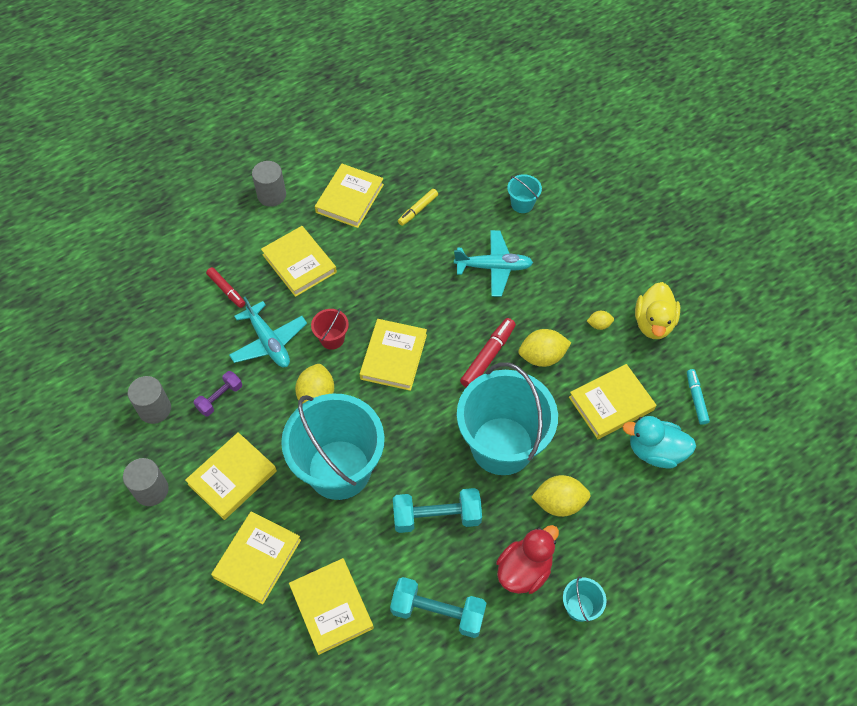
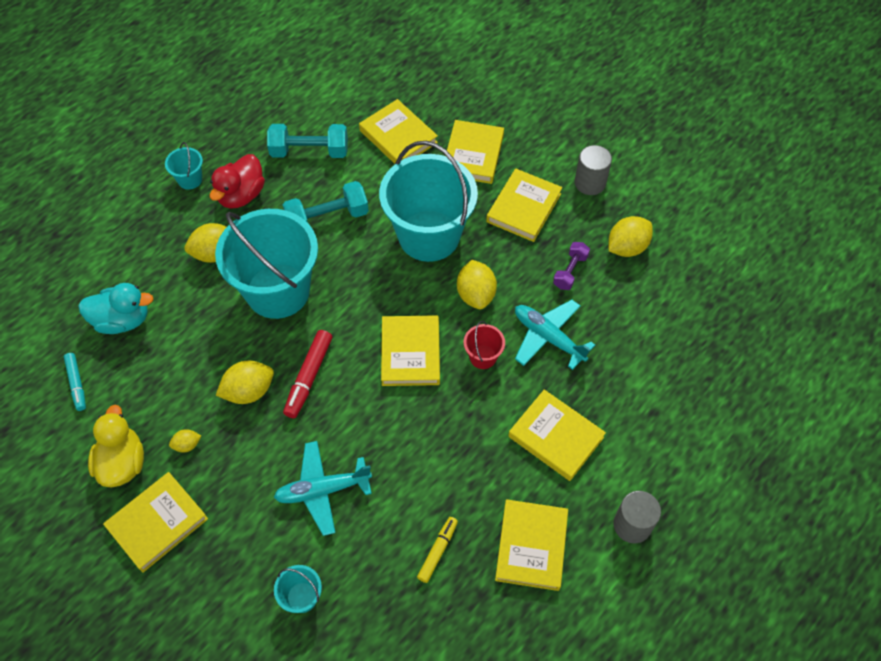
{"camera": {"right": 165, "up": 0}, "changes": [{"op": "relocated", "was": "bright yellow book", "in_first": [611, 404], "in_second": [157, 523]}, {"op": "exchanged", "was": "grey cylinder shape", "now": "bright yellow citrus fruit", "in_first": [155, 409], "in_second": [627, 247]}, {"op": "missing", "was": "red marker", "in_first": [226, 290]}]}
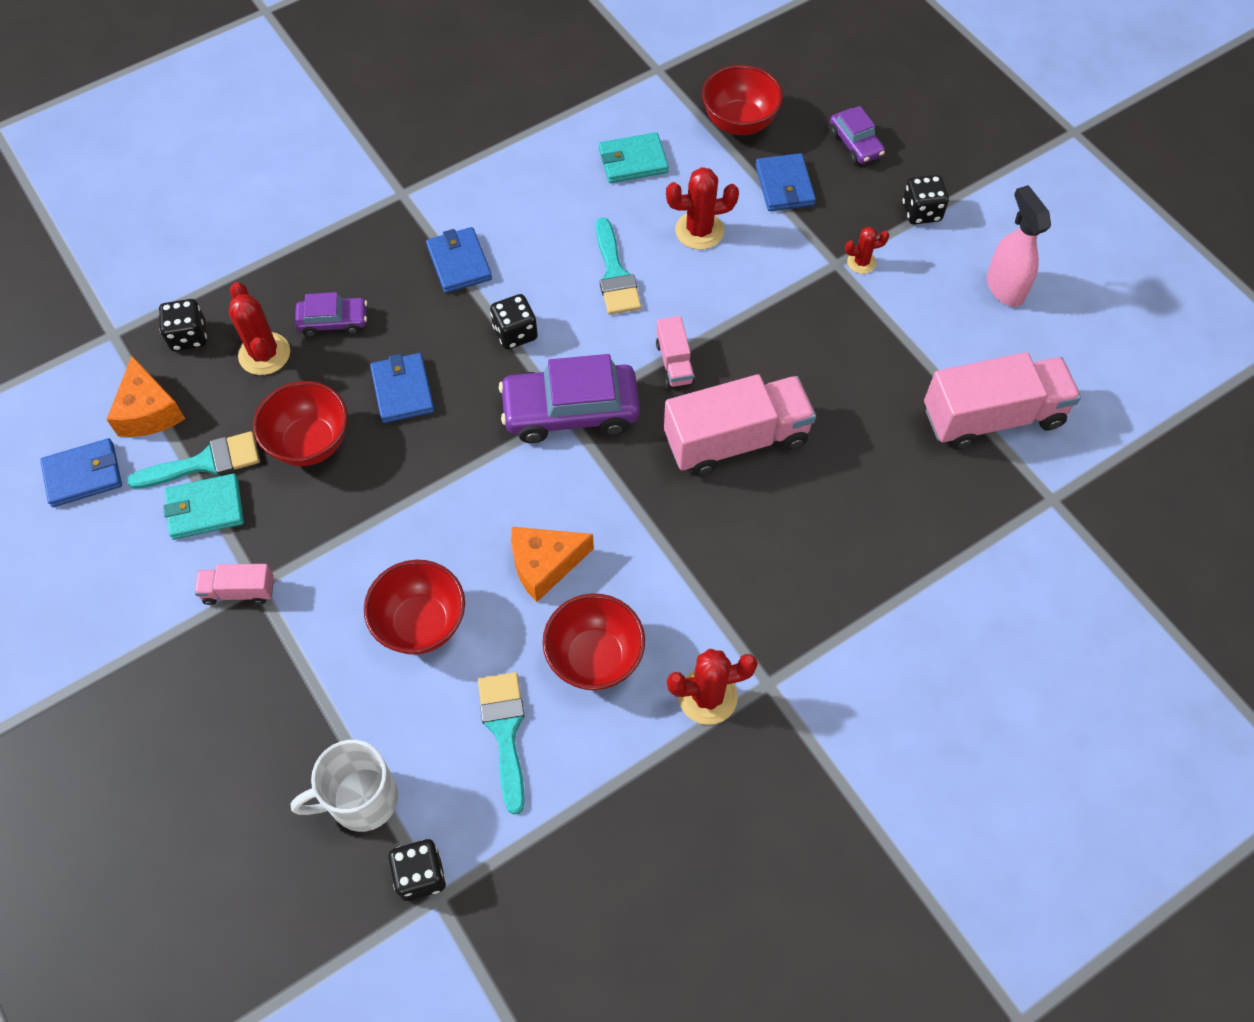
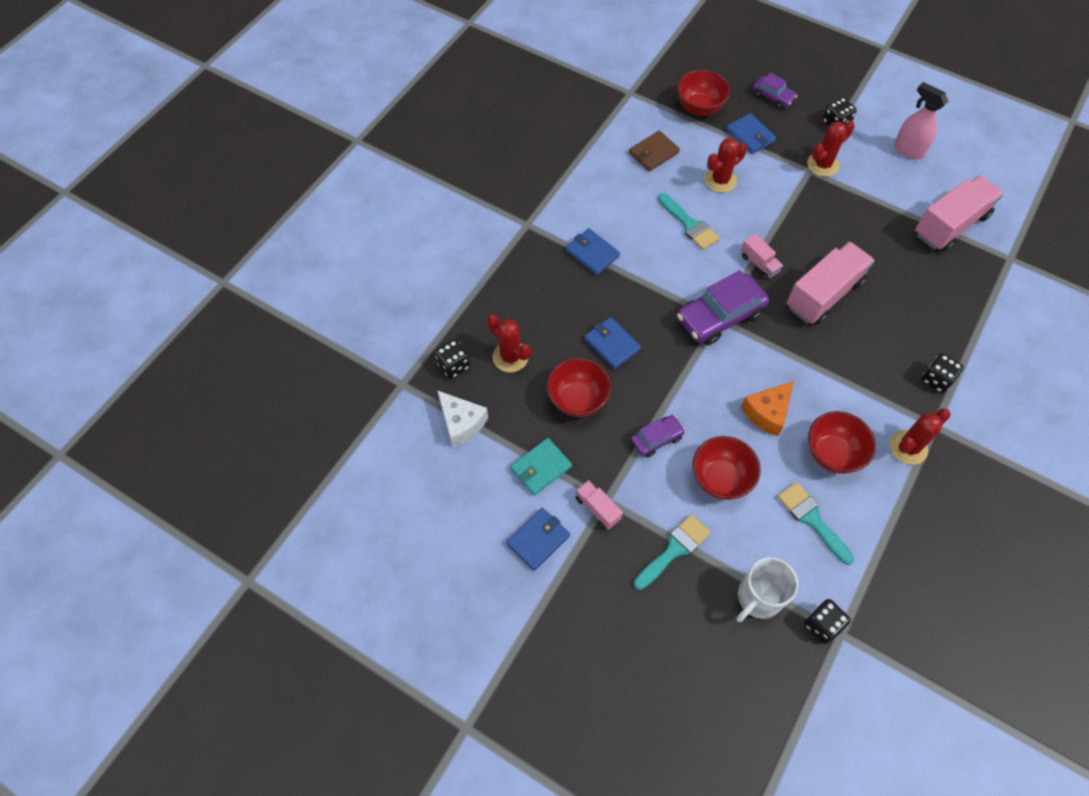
{"camera": {"right": -25, "up": 0}, "changes": [{"op": "colour", "was": "orange cheese wedge", "now": "snow-white cheese wedge", "in_first": [149, 411], "in_second": [461, 423]}, {"op": "relocated", "was": "cobalt wallet", "in_first": [83, 475], "in_second": [538, 540]}, {"op": "spun", "was": "rose-pink truck", "in_first": [239, 591], "in_second": [597, 508], "clockwise": 75}, {"op": "colour", "was": "aqua wallet", "now": "russet wallet", "in_first": [633, 161], "in_second": [653, 153]}, {"op": "relocated", "was": "royal purple automobile", "in_first": [333, 321], "in_second": [656, 439]}, {"op": "relocated", "was": "aqua paintbrush", "in_first": [205, 462], "in_second": [674, 549]}, {"op": "size", "was": "red saguaro cactus", "in_first": [861, 262], "in_second": [823, 164], "ratio": 1.71}, {"op": "relocated", "was": "jet-black game die", "in_first": [515, 333], "in_second": [936, 380]}]}
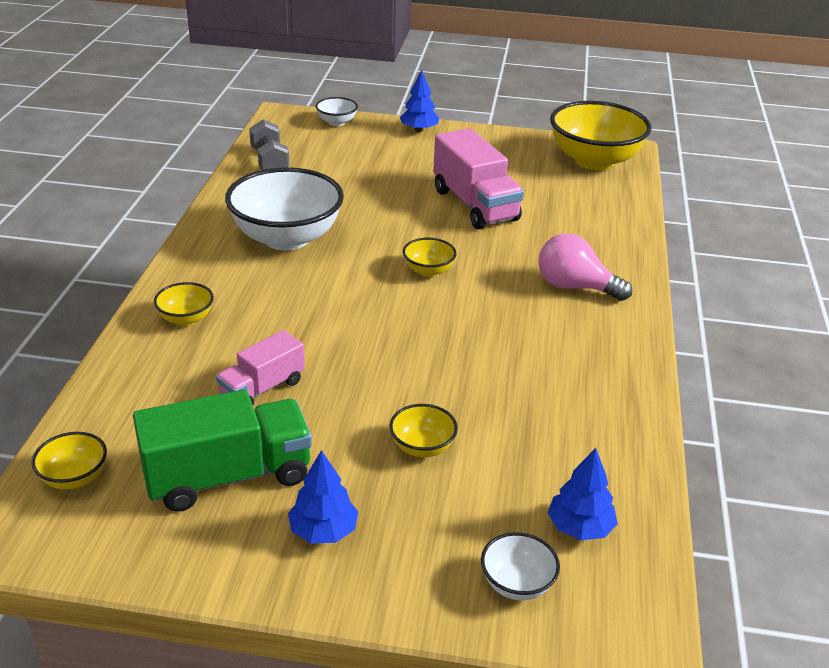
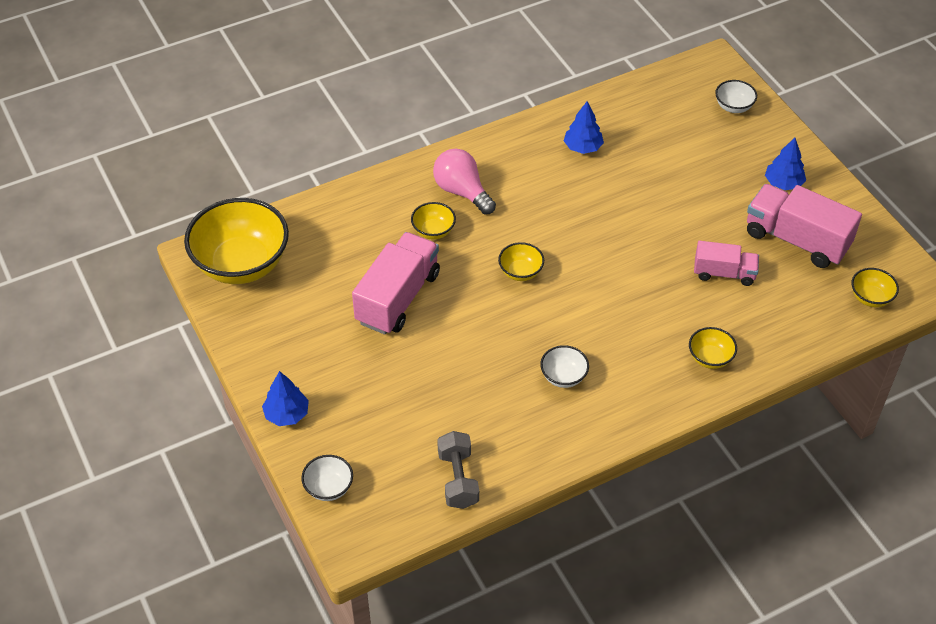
{"camera": {"right": -125, "up": 15}, "changes": [{"op": "relocated", "was": "bright yellow deep dish", "in_first": [422, 447], "in_second": [433, 231]}, {"op": "spun", "was": "rose-pink bulb", "in_first": [575, 287], "in_second": [462, 191], "clockwise": 150}, {"op": "spun", "was": "grey dumbbell", "in_first": [270, 161], "in_second": [458, 479], "clockwise": -45}, {"op": "size", "was": "snow-white deep dish", "in_first": [286, 238], "in_second": [563, 377], "ratio": 0.45}, {"op": "relocated", "was": "cobalt fir tree", "in_first": [579, 527], "in_second": [583, 147]}, {"op": "colour", "was": "leaf-green truck", "now": "rose-pink truck", "in_first": [228, 476], "in_second": [796, 240]}]}
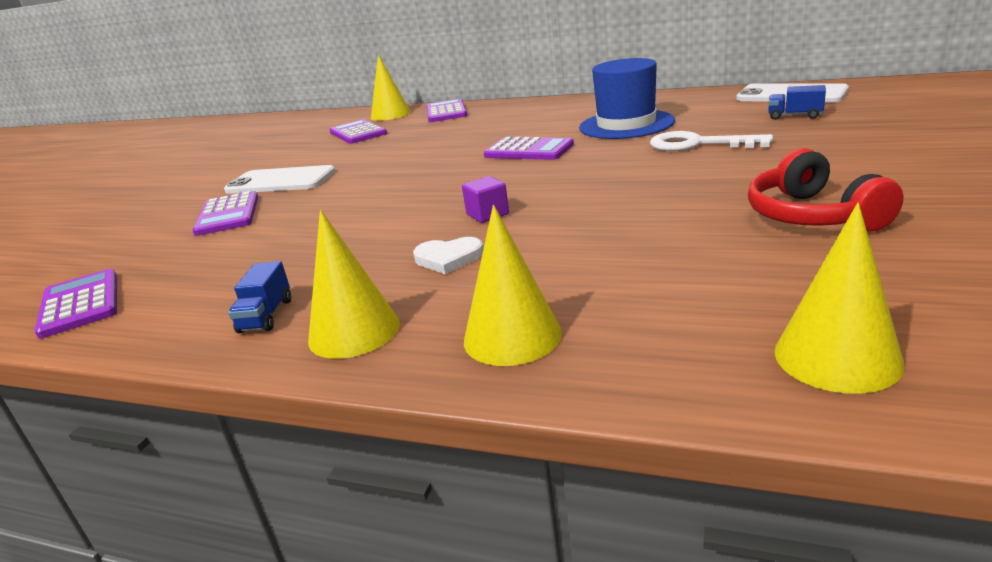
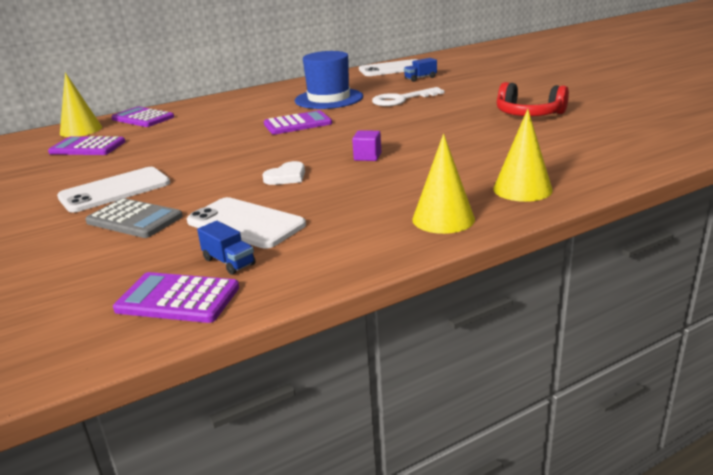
{"camera": {"right": -50, "up": 0}, "changes": [{"op": "colour", "was": "royal purple adding machine", "now": "grey adding machine", "in_first": [228, 215], "in_second": [134, 219]}, {"op": "appeared", "now": "snow-white phone", "in_second": [245, 223]}, {"op": "relocated", "was": "cobalt truck", "in_first": [266, 316], "in_second": [229, 262]}, {"op": "relocated", "was": "snow-white love heart", "in_first": [448, 258], "in_second": [286, 177]}, {"op": "missing", "was": "bright yellow cone shape", "in_first": [837, 357]}]}
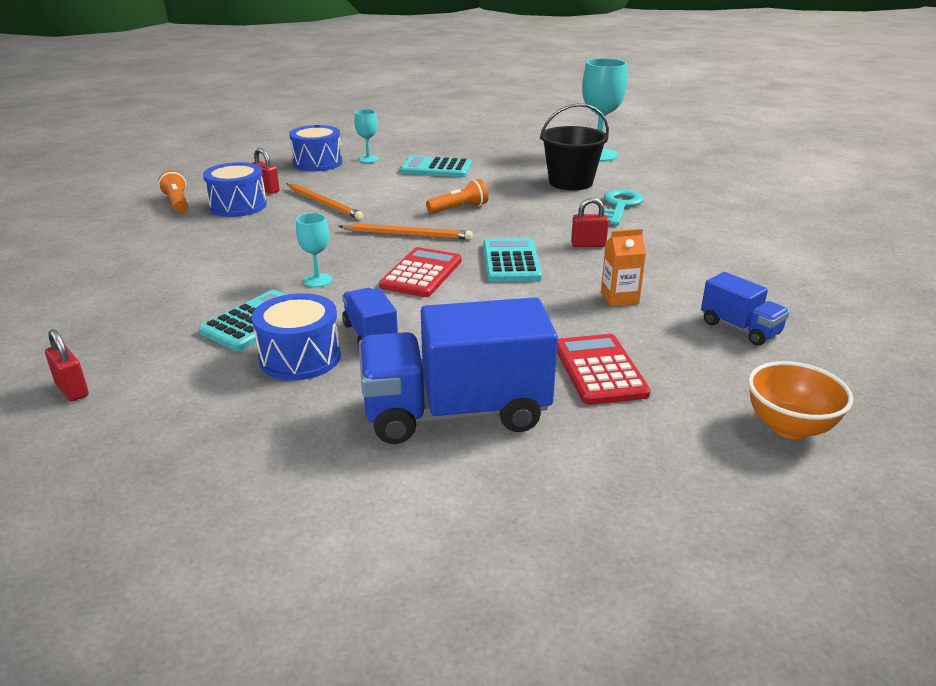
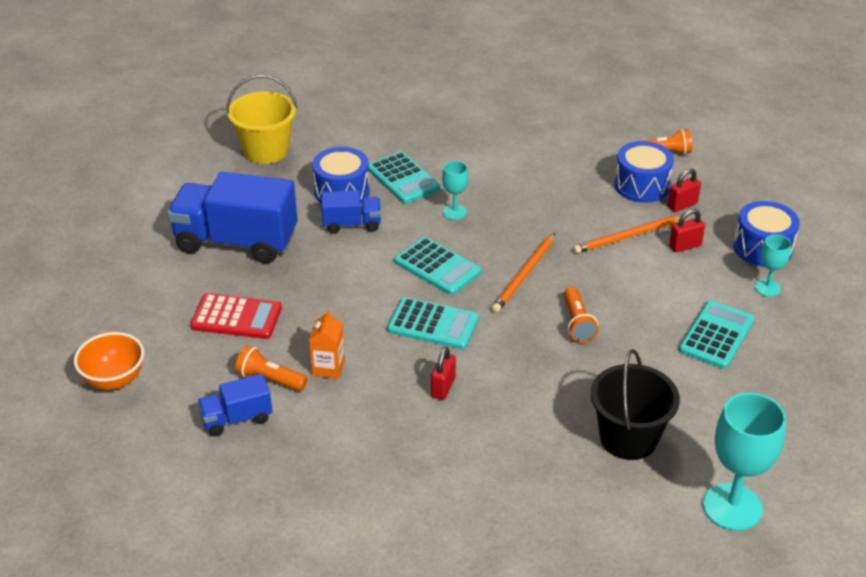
{"camera": {"right": 110, "up": 10}, "changes": [{"op": "spun", "was": "cobalt truck", "in_first": [455, 413], "in_second": [236, 242], "clockwise": -90}, {"op": "appeared", "now": "bright yellow pail", "in_second": [266, 150]}, {"op": "appeared", "now": "orange torch", "in_second": [270, 379]}, {"op": "colour", "was": "red adding machine", "now": "aqua adding machine", "in_first": [421, 273], "in_second": [437, 267]}, {"op": "relocated", "was": "red padlock", "in_first": [72, 390], "in_second": [685, 246]}, {"op": "missing", "was": "aqua door key", "in_first": [619, 206]}]}
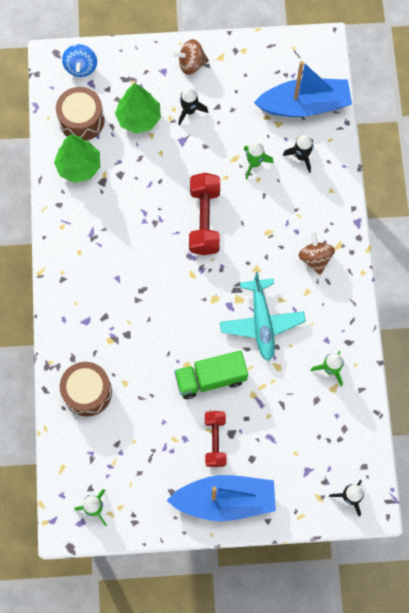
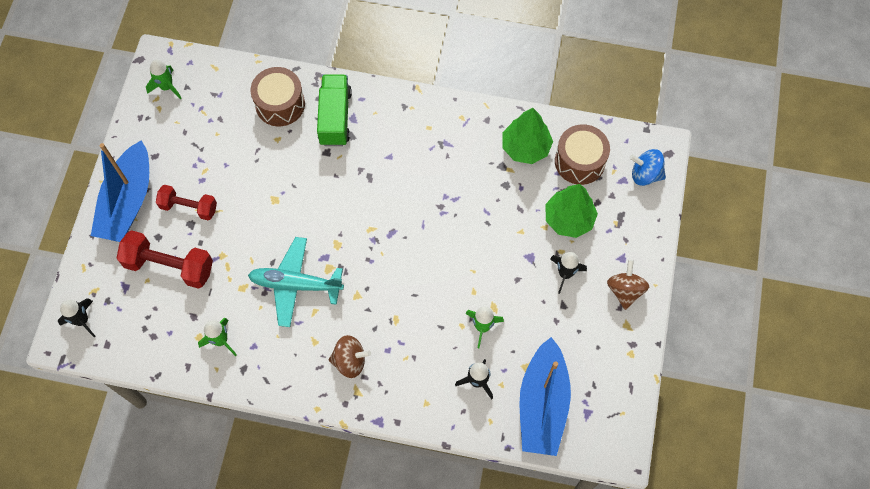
{"camera": {"right": 105, "up": -5}, "changes": [{"op": "relocated", "was": "red dumbbell", "in_first": [204, 220], "in_second": [169, 266]}, {"op": "relocated", "was": "leaf-green truck", "in_first": [210, 378], "in_second": [335, 117]}]}
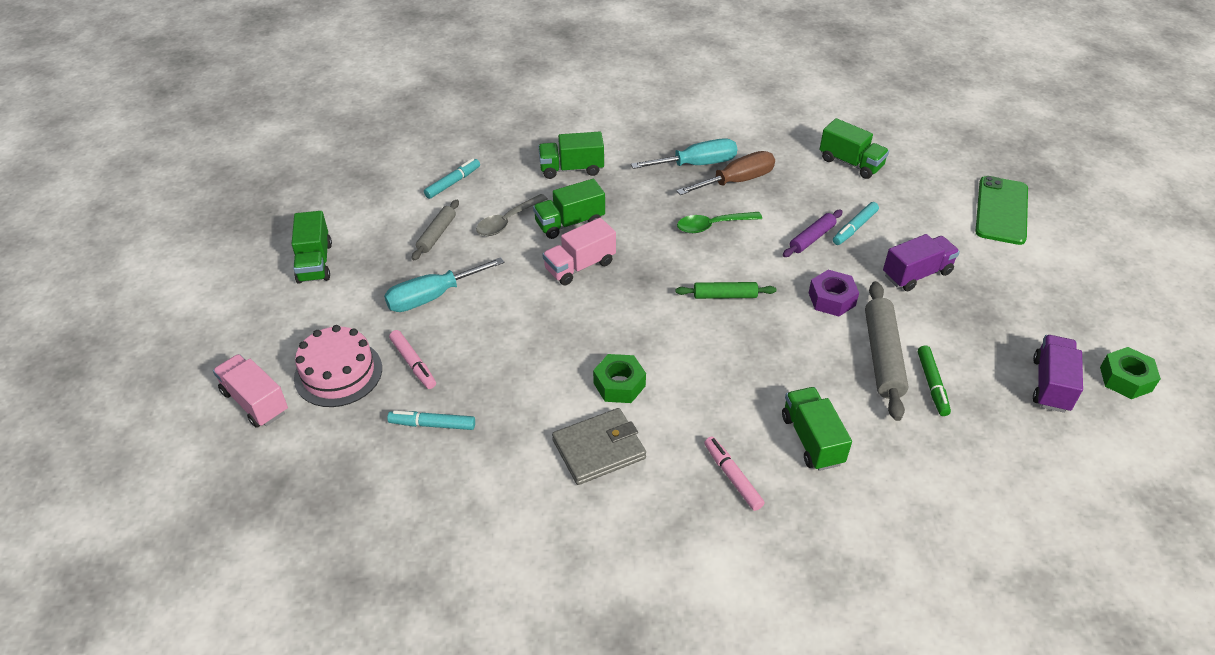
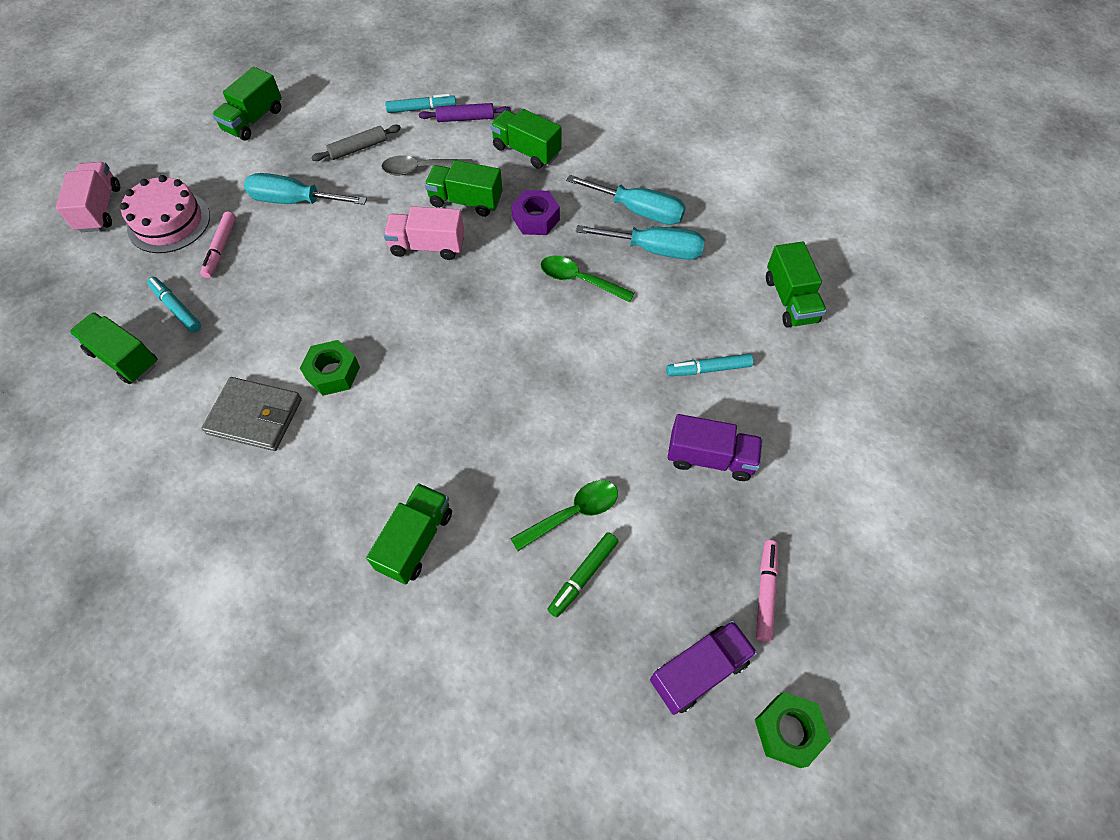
{"camera": {"right": 40, "up": 15}, "changes": [{"op": "appeared", "now": "leaf-green truck", "in_second": [124, 358]}, {"op": "relocated", "was": "royal purple pastry roller", "in_first": [812, 238], "in_second": [465, 118]}, {"op": "exchanged", "was": "grey pastry roller", "now": "leaf-green spoon", "in_first": [882, 356], "in_second": [573, 513]}, {"op": "relocated", "was": "royal purple hexagon nut", "in_first": [831, 299], "in_second": [536, 219]}, {"op": "colour", "was": "russet screwdriver", "now": "aqua screwdriver", "in_first": [736, 181], "in_second": [654, 250]}, {"op": "relocated", "was": "rose-pink marker", "in_first": [732, 477], "in_second": [765, 592]}, {"op": "missing", "was": "leaf-green pastry roller", "in_first": [725, 295]}, {"op": "missing", "was": "leaf-green phone", "in_first": [1001, 210]}]}
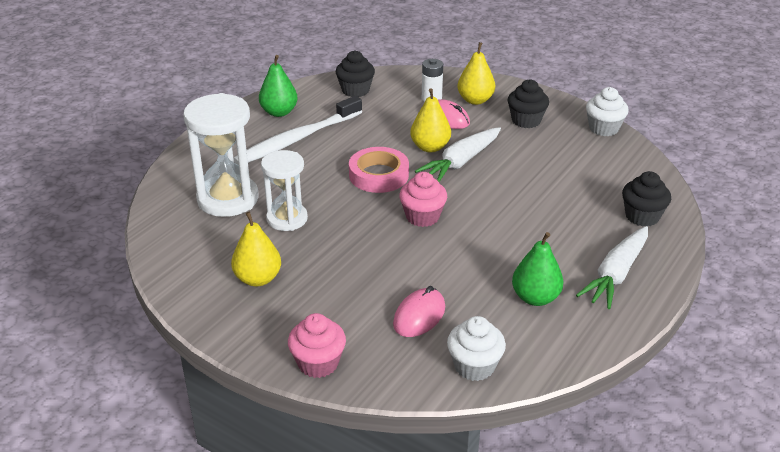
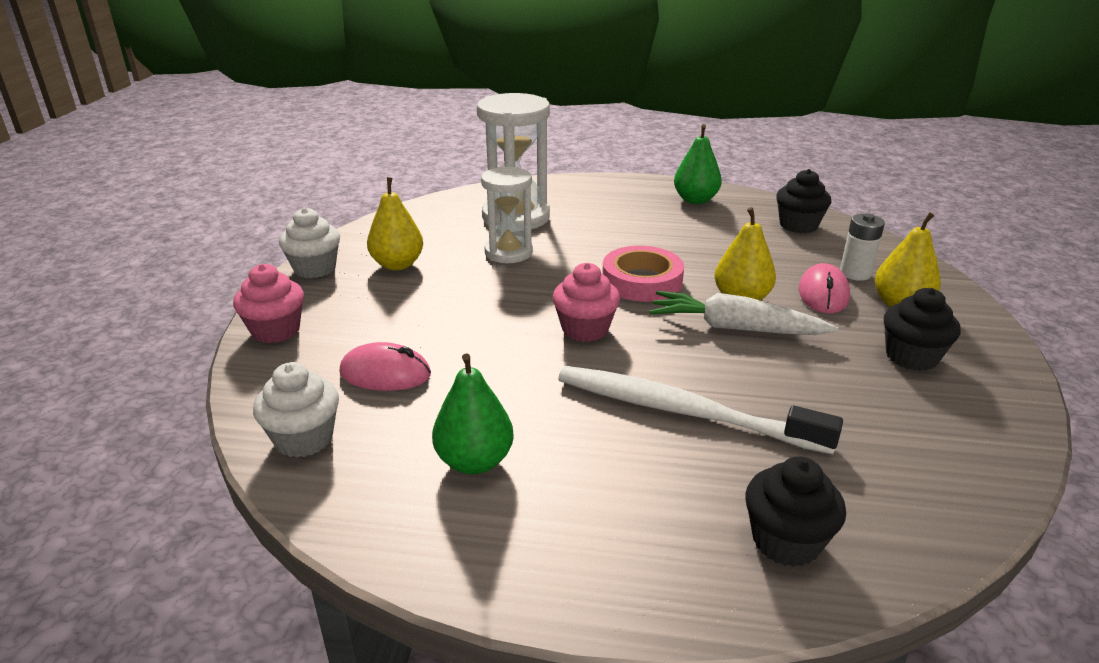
{"camera": {"right": 65, "up": -5}, "changes": [{"op": "relocated", "was": "snow-white cupcake", "in_first": [603, 128], "in_second": [315, 268]}, {"op": "relocated", "was": "snow-white dental brush", "in_first": [297, 139], "in_second": [684, 412]}, {"op": "missing", "was": "snow-white carrot", "in_first": [616, 274]}]}
